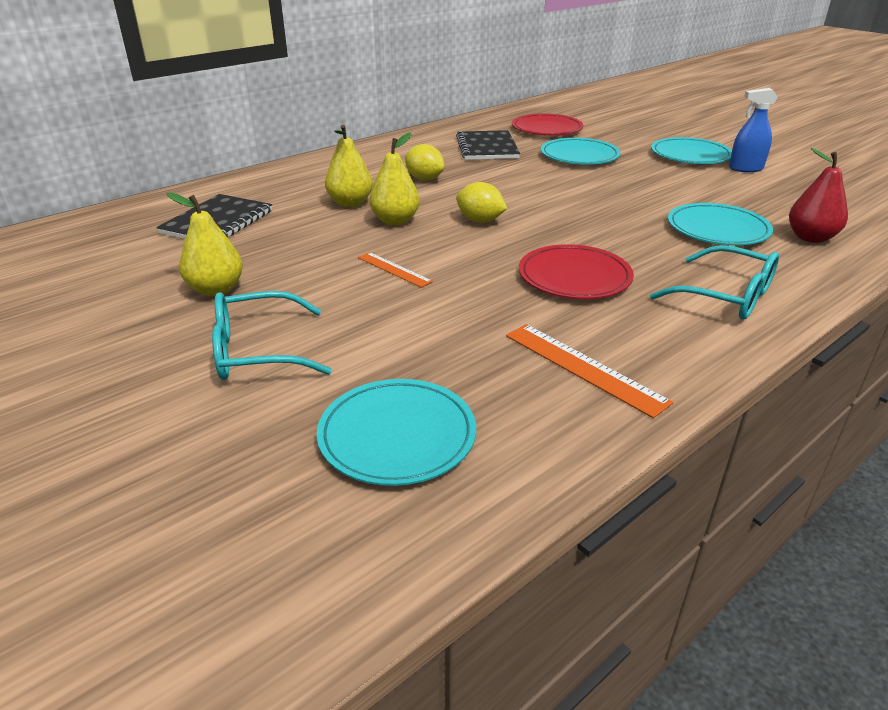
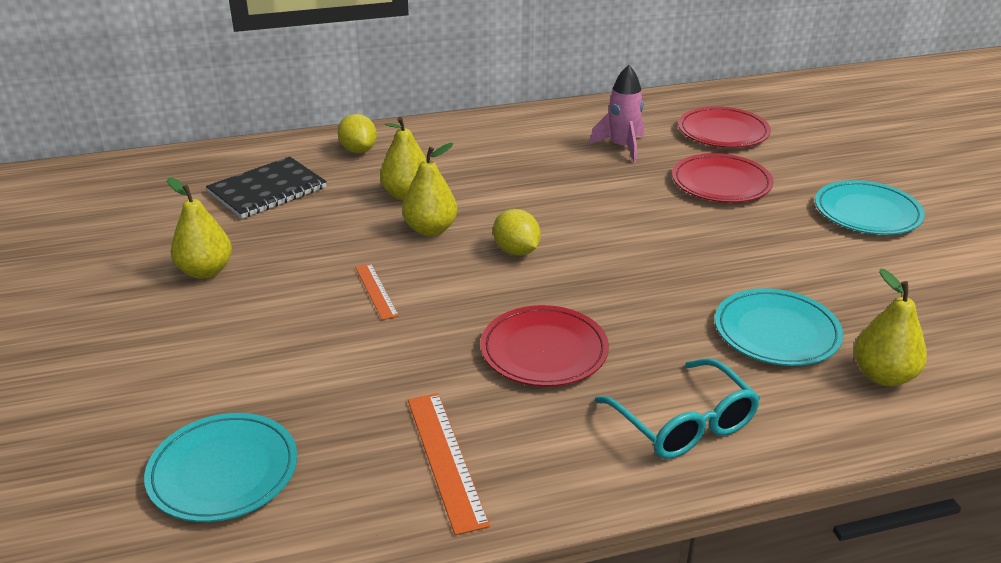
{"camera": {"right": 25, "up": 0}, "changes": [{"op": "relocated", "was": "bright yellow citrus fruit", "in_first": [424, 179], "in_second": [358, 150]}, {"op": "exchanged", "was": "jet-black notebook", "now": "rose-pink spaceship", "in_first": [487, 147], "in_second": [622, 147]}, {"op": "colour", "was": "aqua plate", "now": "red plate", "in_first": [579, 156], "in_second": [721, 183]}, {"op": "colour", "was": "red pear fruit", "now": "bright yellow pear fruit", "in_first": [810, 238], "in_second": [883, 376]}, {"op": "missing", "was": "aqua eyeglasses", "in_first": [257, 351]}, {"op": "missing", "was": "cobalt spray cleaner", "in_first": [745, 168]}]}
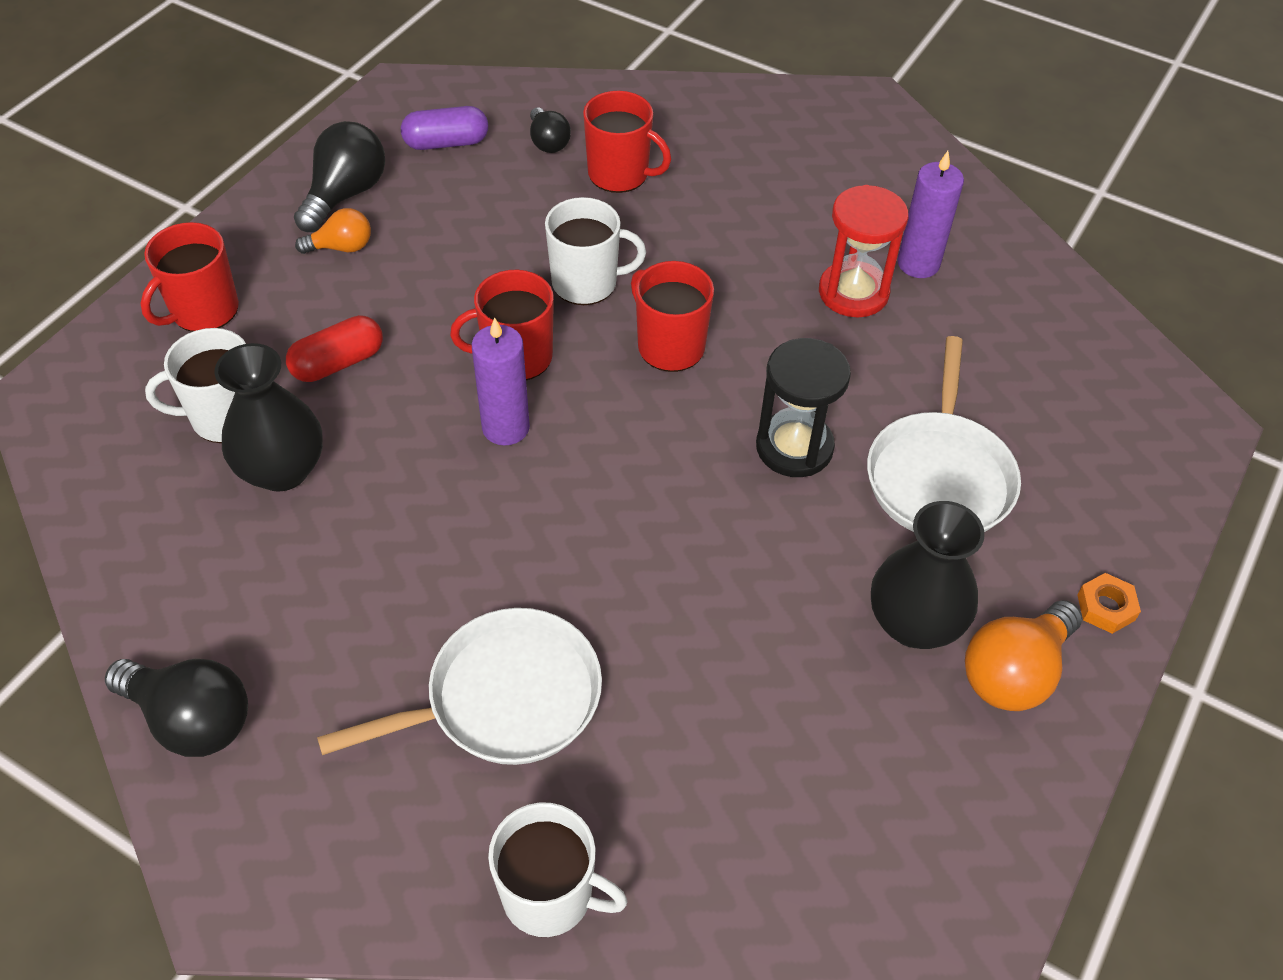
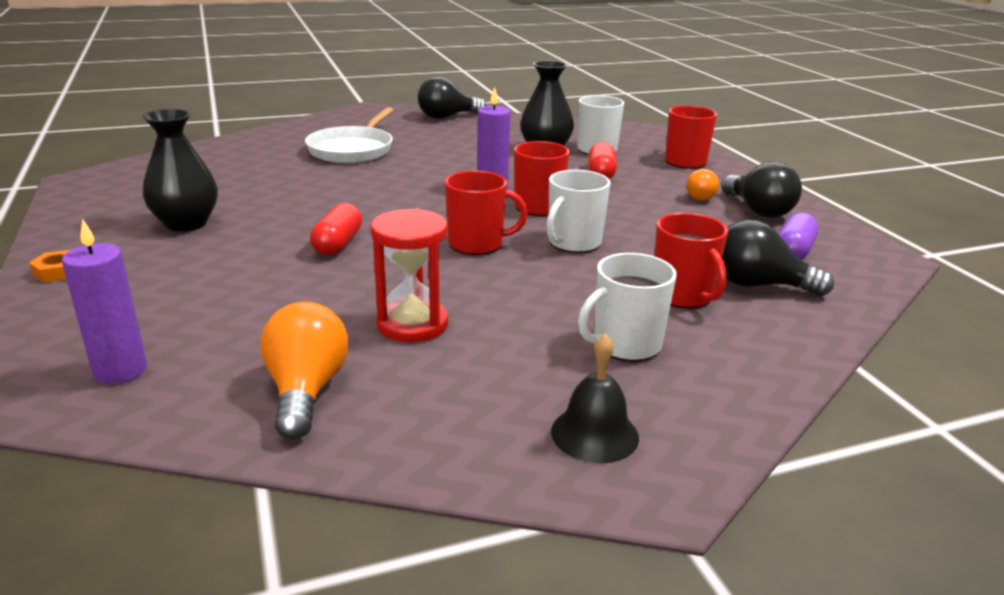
{"camera": {"right": 130, "up": -25}, "changes": [{"op": "relocated", "was": "royal purple wax candle", "in_first": [918, 264], "in_second": [120, 370]}, {"op": "relocated", "was": "orange bulb", "in_first": [1014, 672], "in_second": [306, 391]}, {"op": "exchanged", "was": "jet-black hourglass", "now": "red pill", "in_first": [794, 447], "in_second": [338, 244]}, {"op": "appeared", "now": "jet-black bell", "in_second": [594, 434]}, {"op": "relocated", "was": "snow-white tea mug", "in_first": [549, 895], "in_second": [625, 344]}, {"op": "spun", "was": "red tea mug", "in_first": [620, 174], "in_second": [683, 296], "clockwise": -90}, {"op": "size", "was": "jet-black bulb", "in_first": [548, 142], "in_second": [758, 285], "ratio": 1.67}, {"op": "missing", "was": "snow-white skillet", "in_first": [939, 477]}]}
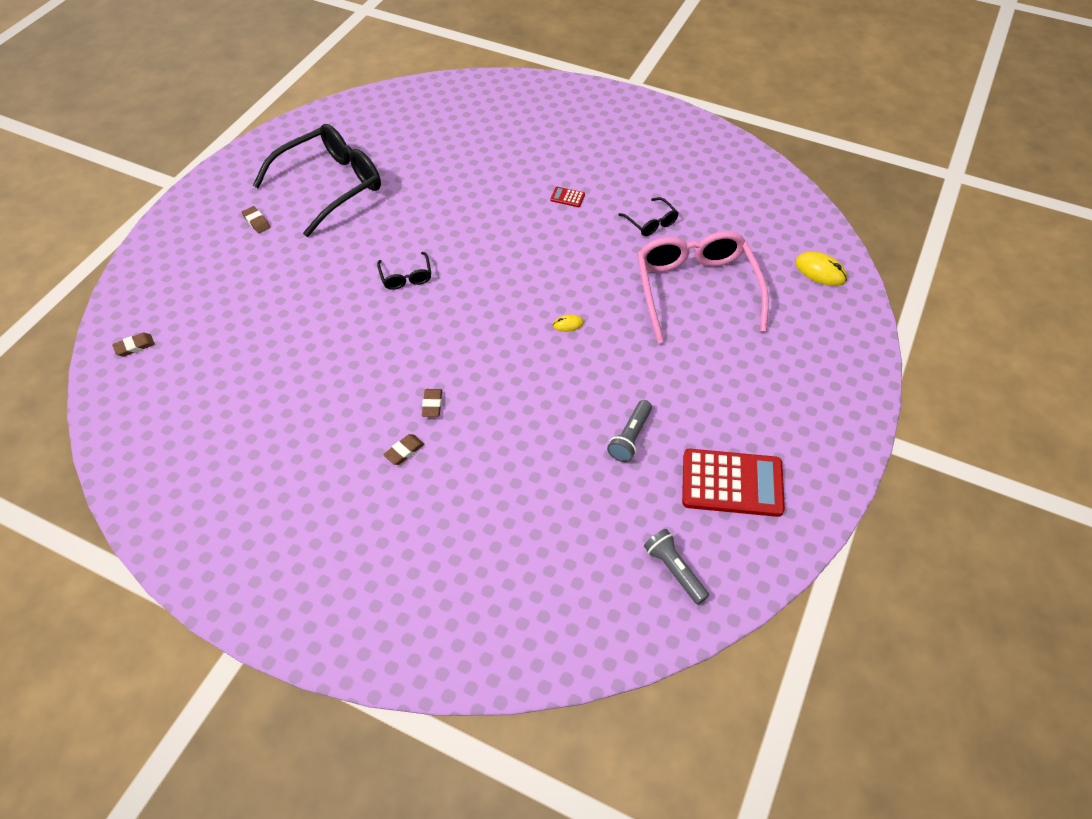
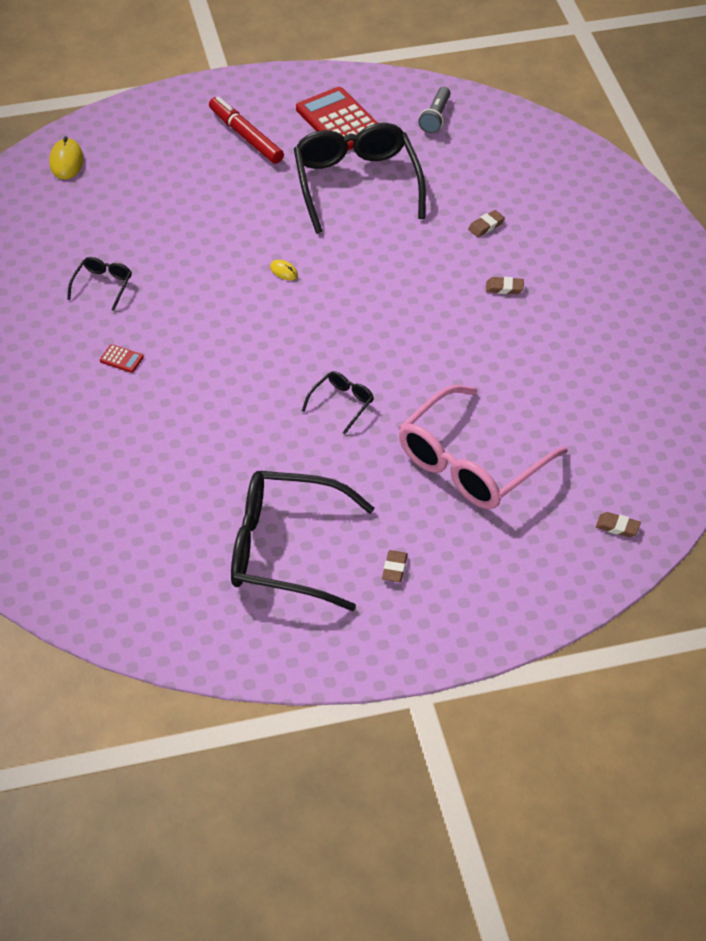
{"camera": {"right": -130, "up": -5}, "changes": [{"op": "spun", "was": "red adding machine", "in_first": [567, 197], "in_second": [121, 359], "clockwise": -45}, {"op": "appeared", "now": "red marker", "in_second": [245, 136]}, {"op": "exchanged", "was": "grey torch", "now": "jet-black eyeglasses", "in_first": [630, 437], "in_second": [356, 184]}, {"op": "relocated", "was": "rose-pink eyeglasses", "in_first": [695, 290], "in_second": [470, 463]}, {"op": "relocated", "was": "russet pencil eraser", "in_first": [432, 404], "in_second": [486, 226]}]}
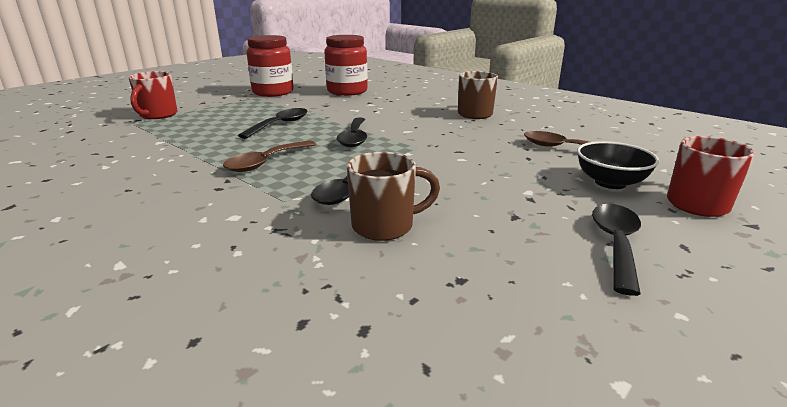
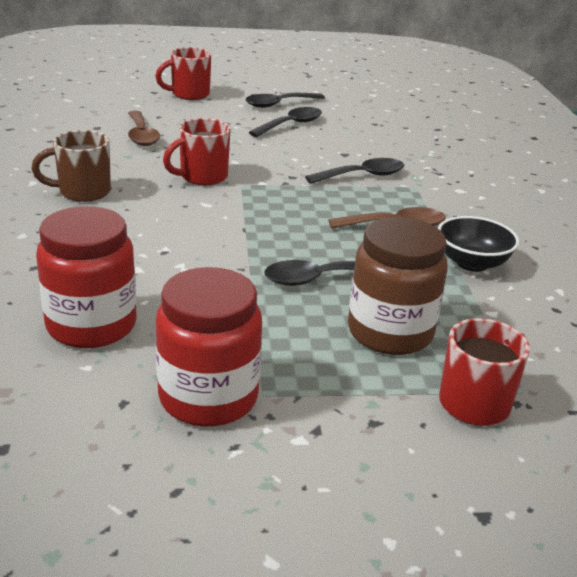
{"camera": {"right": -140, "up": 5}, "changes": [{"op": "appeared", "now": "red tea mug", "in_second": [202, 177]}, {"op": "relocated", "was": "jet-black spoon", "in_first": [354, 138], "in_second": [291, 124]}, {"op": "appeared", "now": "russet jam jar", "in_second": [390, 332]}, {"op": "relocated", "was": "jet-black deep dish", "in_first": [610, 182], "in_second": [472, 263]}, {"op": "missing", "was": "russet tea mug", "in_first": [385, 226]}]}
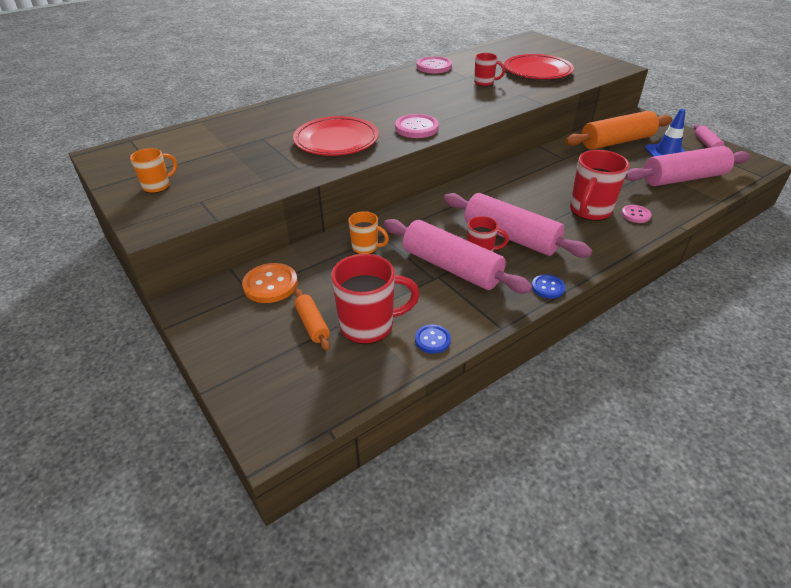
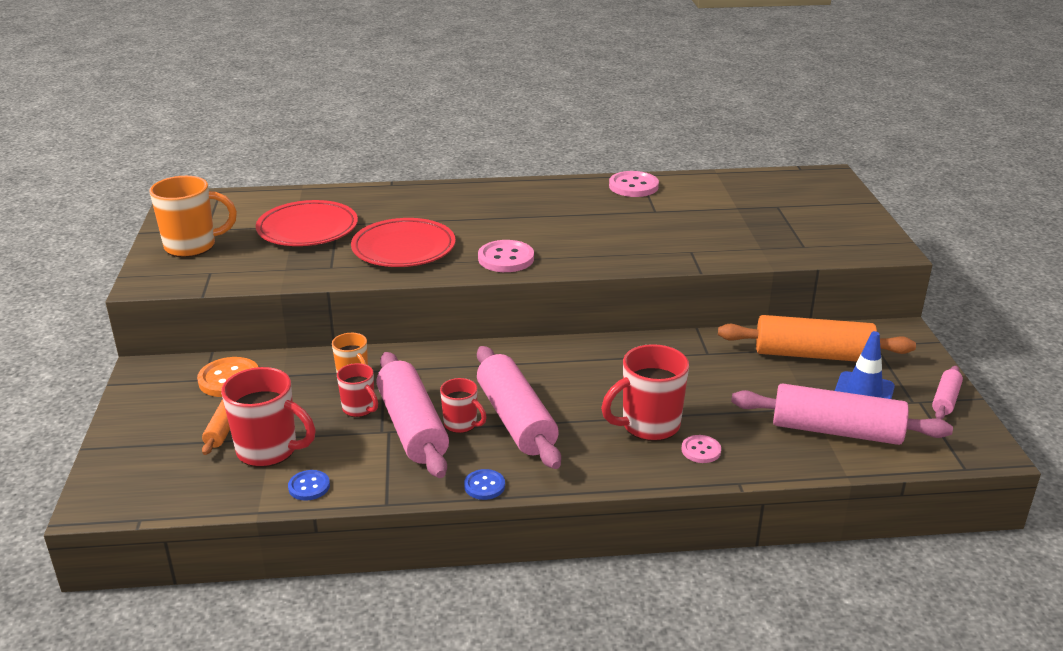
{"camera": {"right": 30, "up": -10}, "changes": [{"op": "size", "was": "orange tea mug", "in_first": [158, 186], "in_second": [192, 246], "ratio": 1.74}, {"op": "relocated", "was": "red plate", "in_first": [537, 71], "in_second": [307, 229]}, {"op": "relocated", "was": "red tea mug", "in_first": [484, 83], "in_second": [359, 409]}]}
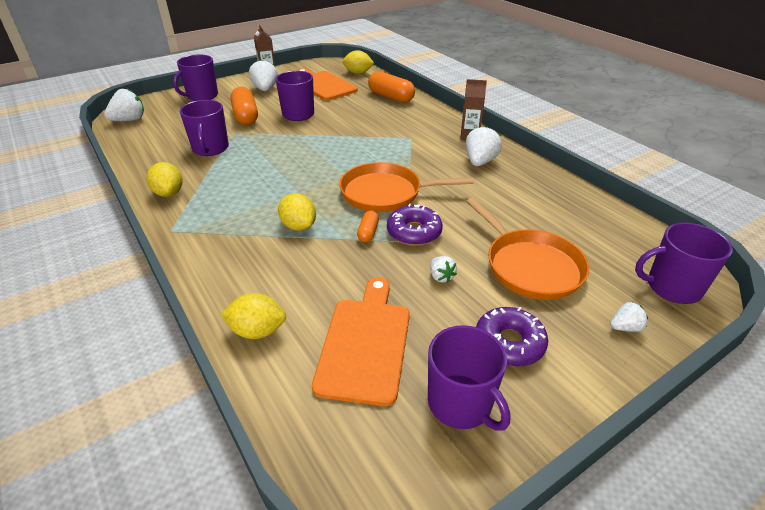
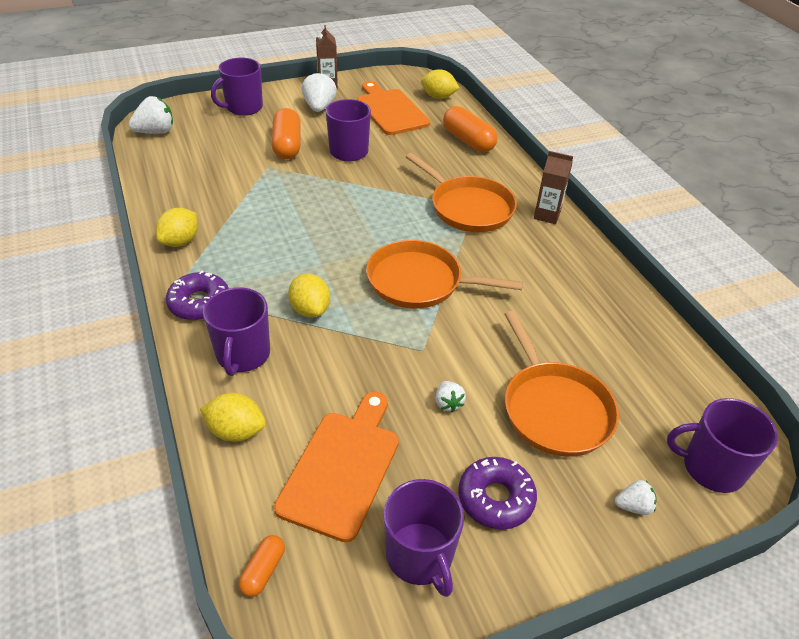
{"camera": {"right": 10, "up": 5}, "changes": [{"op": "spun", "was": "bright yellow citrus fruit", "in_first": [169, 193], "in_second": [180, 241], "clockwise": 45}, {"op": "relocated", "was": "royal purple donut", "in_first": [414, 232], "in_second": [199, 303]}, {"op": "relocated", "was": "royal purple tea mug", "in_first": [210, 149], "in_second": [243, 355]}, {"op": "relocated", "was": "orange pill", "in_first": [368, 232], "in_second": [263, 570]}, {"op": "appeared", "now": "orange skillet", "in_second": [468, 208]}, {"op": "missing", "was": "snow-white berry", "in_first": [480, 162]}]}
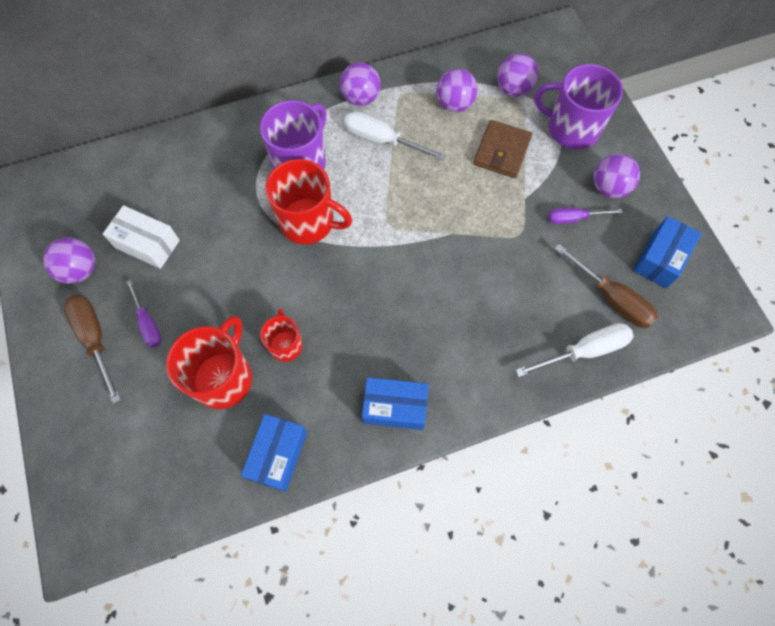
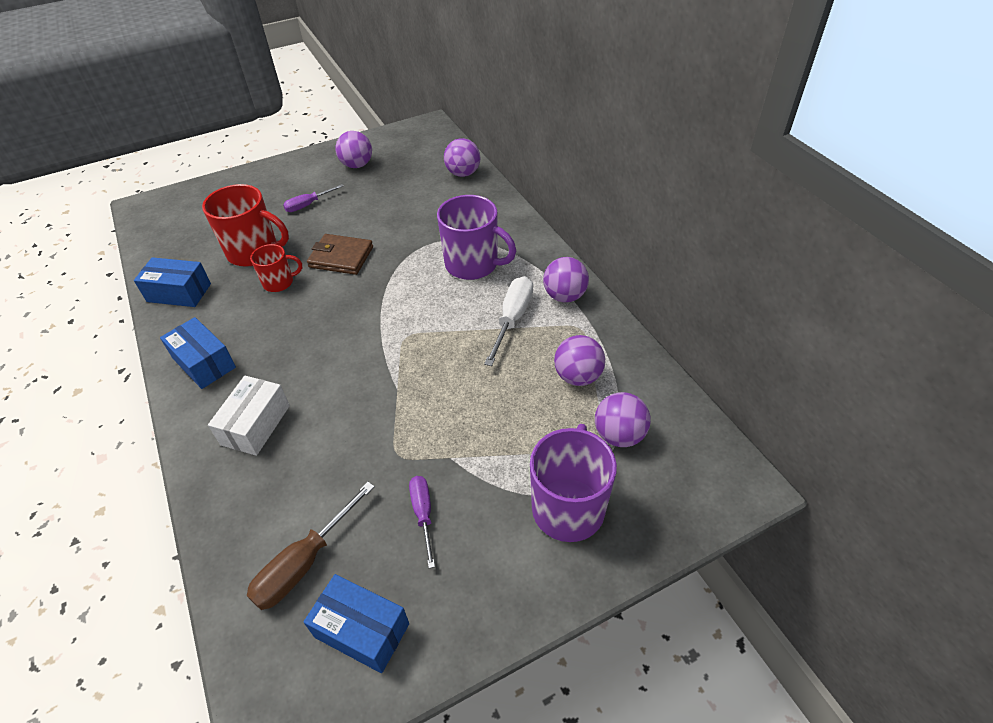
{"camera": {"right": 85, "up": -20}, "changes": [{"op": "spun", "was": "cobalt box", "in_first": [395, 407], "in_second": [204, 363], "clockwise": -45}, {"op": "relocated", "was": "snow-white box", "in_first": [147, 244], "in_second": [256, 425]}, {"op": "relocated", "was": "russet wallet", "in_first": [502, 151], "in_second": [341, 257]}, {"op": "relocated", "was": "royal purple sphere", "in_first": [609, 188], "in_second": [463, 173]}, {"op": "missing", "was": "russet screwdriver", "in_first": [95, 339]}, {"op": "missing", "was": "red tea mug", "in_first": [308, 222]}, {"op": "missing", "was": "snow-white screwdriver", "in_first": [584, 351]}]}
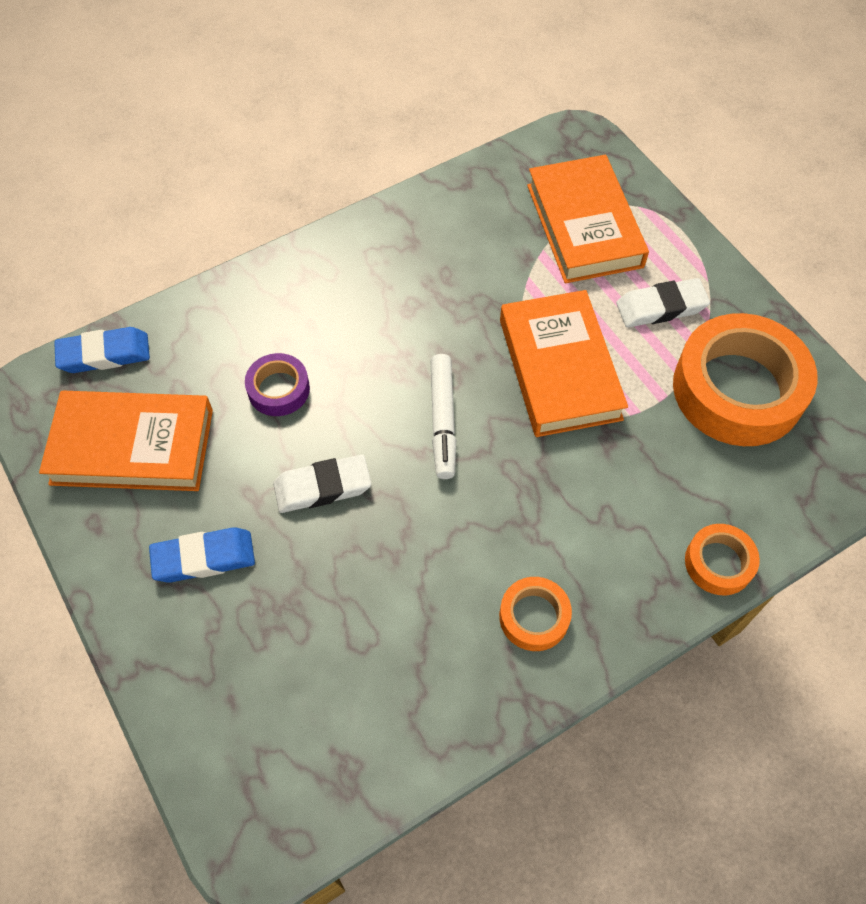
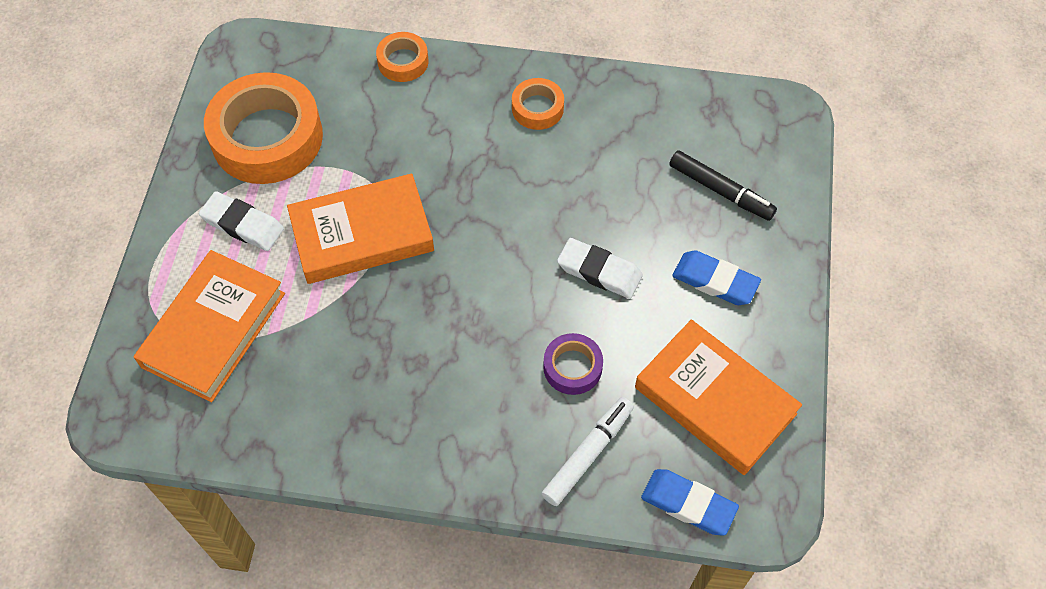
{"camera": {"right": -140, "up": 0}, "changes": [{"op": "spun", "was": "orange book", "in_first": [559, 369], "in_second": [362, 234], "clockwise": 45}, {"op": "relocated", "was": "snow-white marker", "in_first": [443, 420], "in_second": [588, 454]}, {"op": "appeared", "now": "jet-black marker", "in_second": [720, 191]}]}
